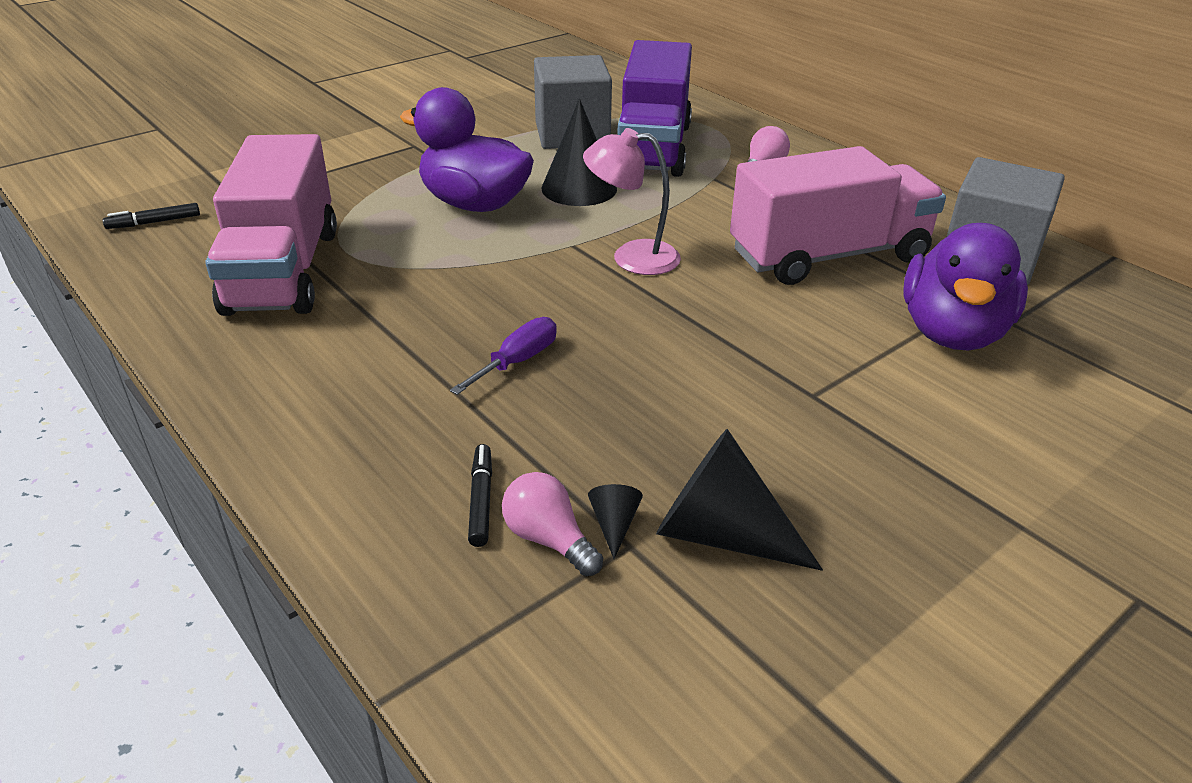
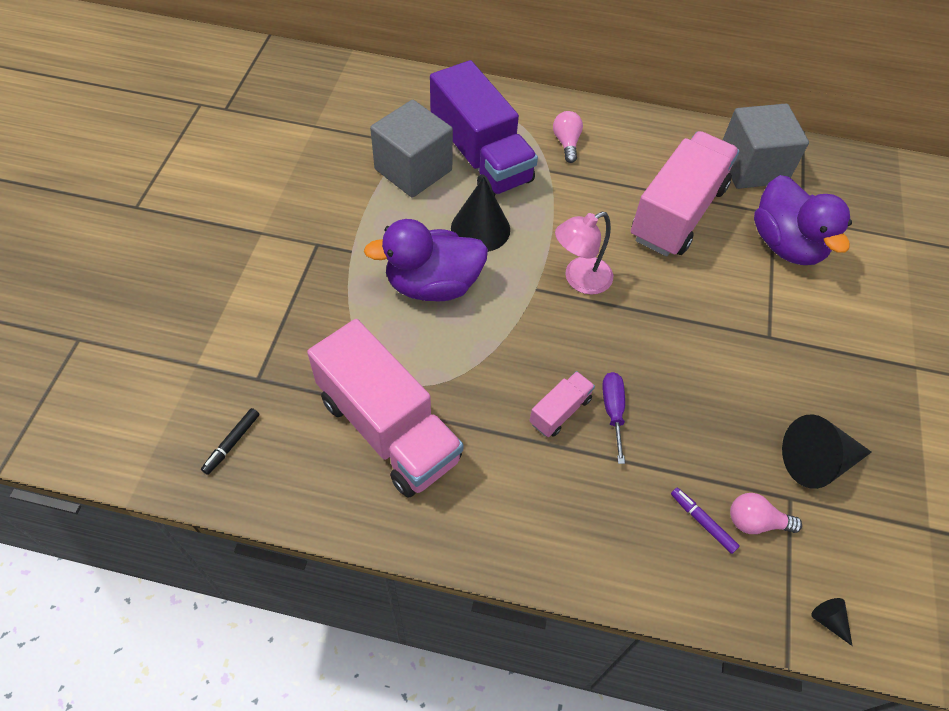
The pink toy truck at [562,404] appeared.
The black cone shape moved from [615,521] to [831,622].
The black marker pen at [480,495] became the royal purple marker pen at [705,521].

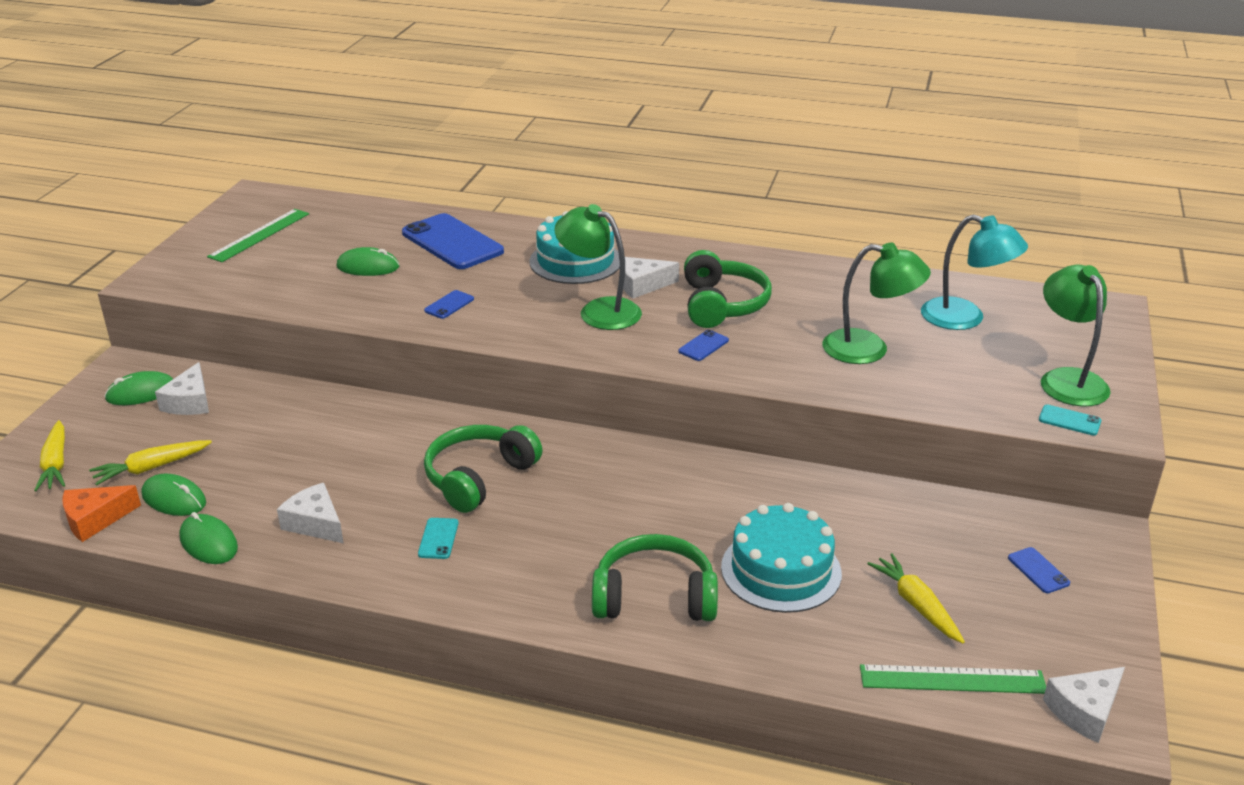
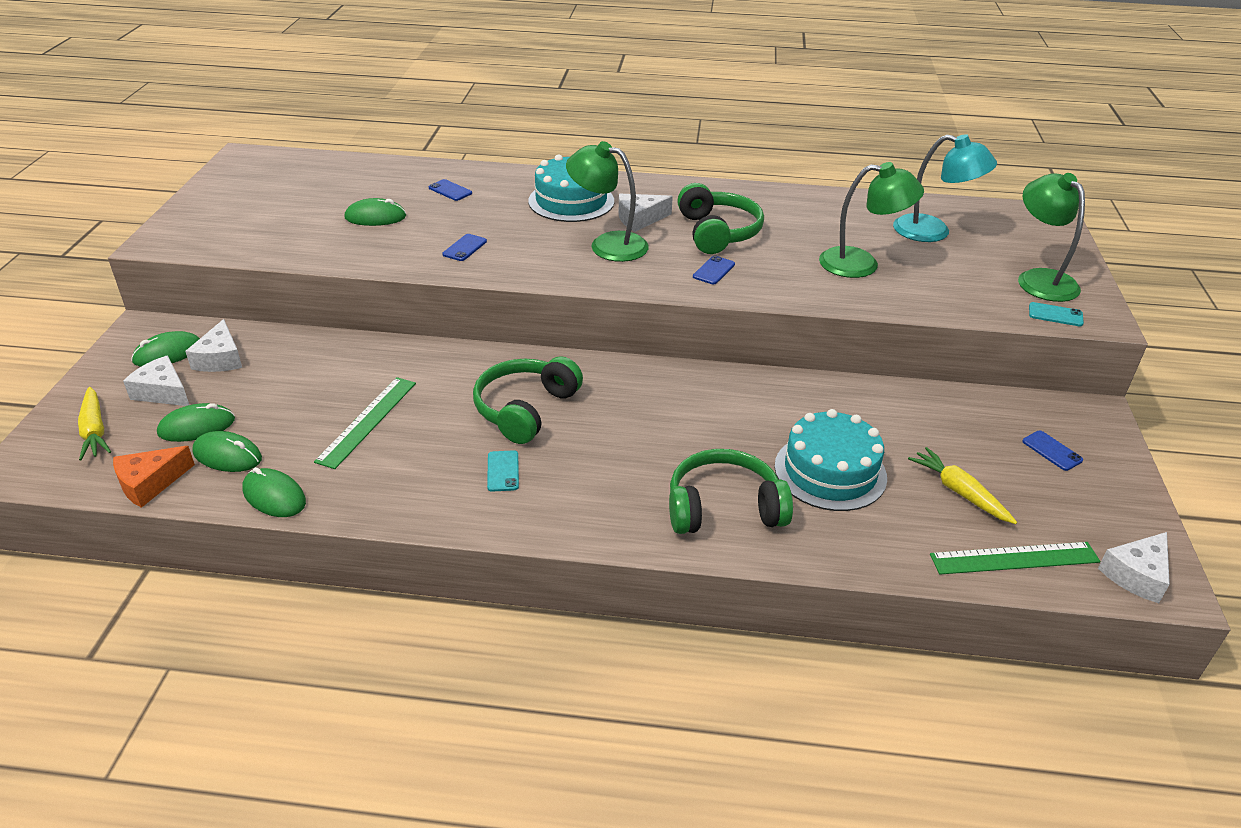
The leaf-green measuring stick moved from [258,235] to [365,423].
The snow-white cheese wedge moved from [310,513] to [156,381].
The golden root vegetable at [150,463] was replaced by the leaf-green PC mouse at [196,422].
The blue smartphone at [453,241] changed to 0.43 times the size.

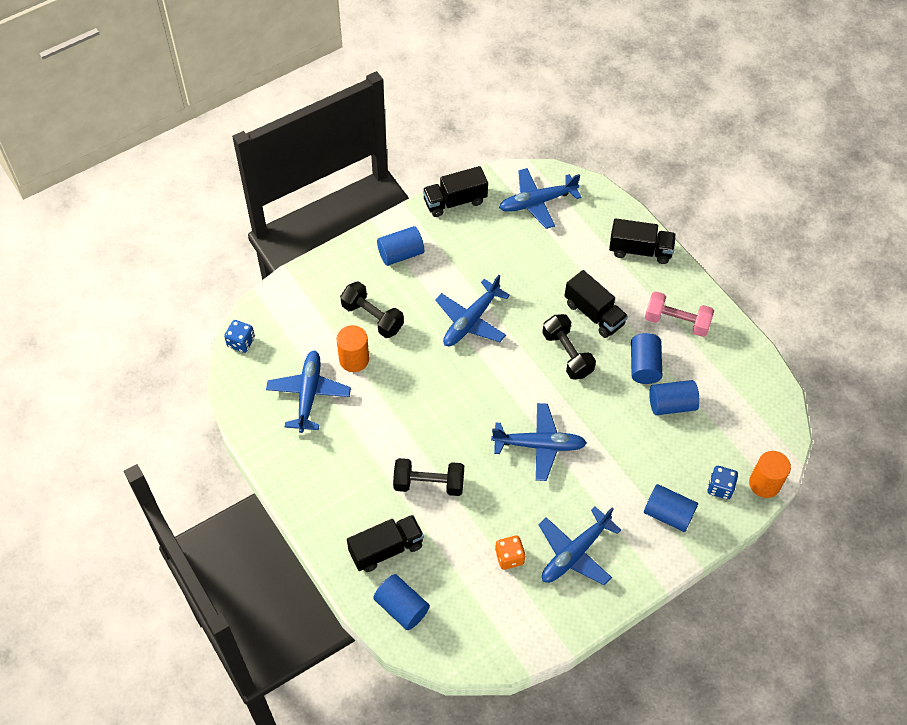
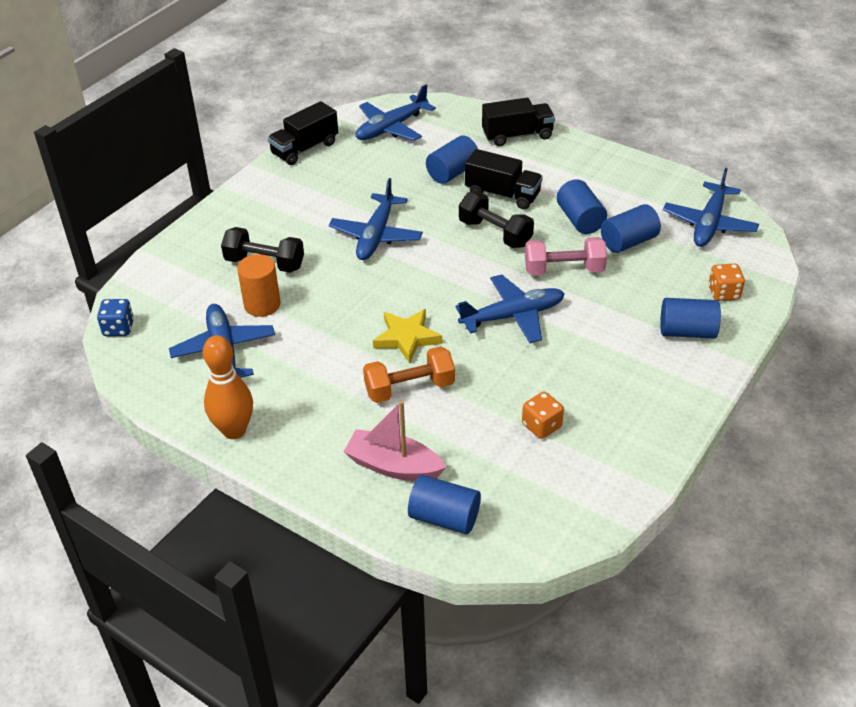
The orange-coloured cylinder at [770,474] disappeared.
The orange-coloured skittle at [228,387] appeared.
The golden star shape at [407,336] appeared.
The blue cylinder moved from [400,246] to [452,160].
The blue aeroplane moved from [579,546] to [711,207].
The pink dumbbell moved from [679,314] to [566,256].
The black toy truck at [385,543] was replaced by the pink toy boat at [395,440].
The black dumbbell at [428,477] became the orange-coloured dumbbell at [409,374].
The blue game die at [722,482] became the orange-coloured game die at [726,282].

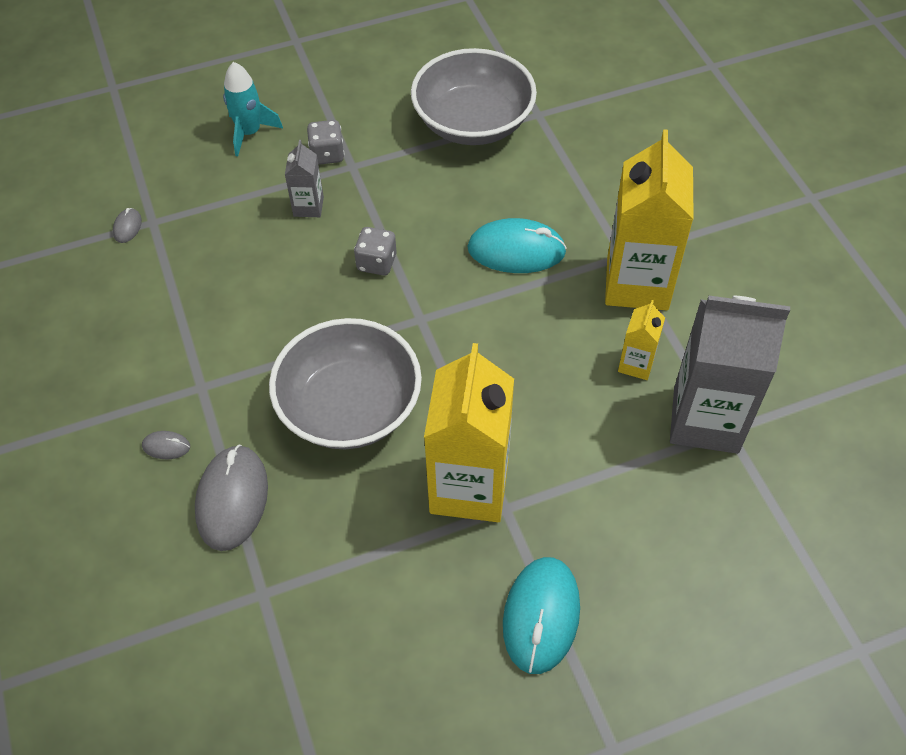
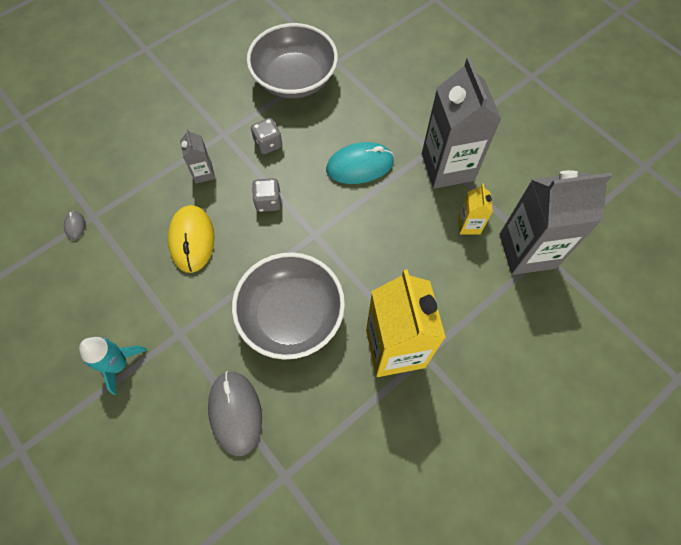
The ash-grey PC mouse at [166,445] disappeared.
The turquoise PC mouse at [541,615] disappeared.
The golden PC mouse at [191,239] appeared.
The turquoise toy rocket moved from [253,109] to [113,366].
The ash-grey game die moved from [326,142] to [266,136].
The golden milk carton at [649,219] became the ash-grey milk carton at [461,123].

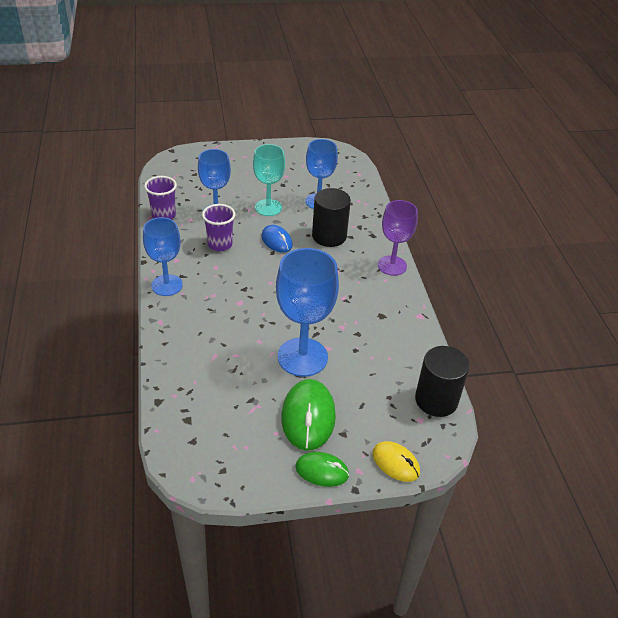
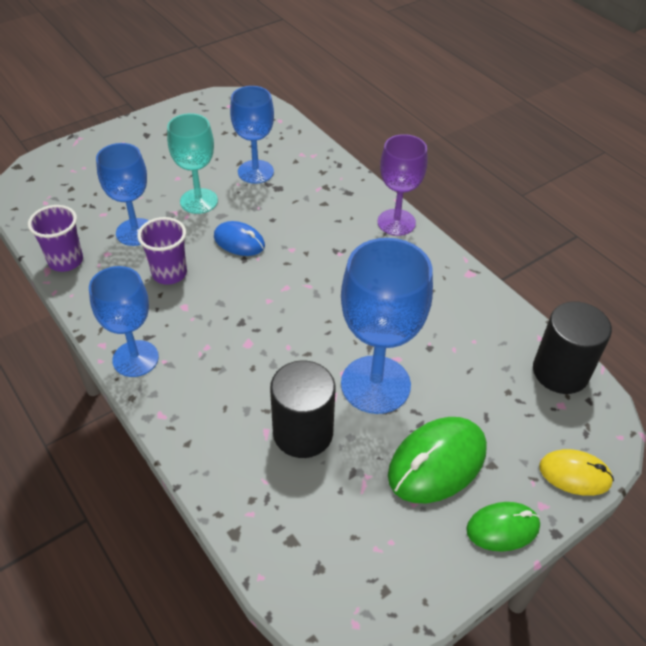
The black cylinder moved from [331,217] to [303,409].
The leaf-green PC mouse at [308,415] turned 75 degrees clockwise.

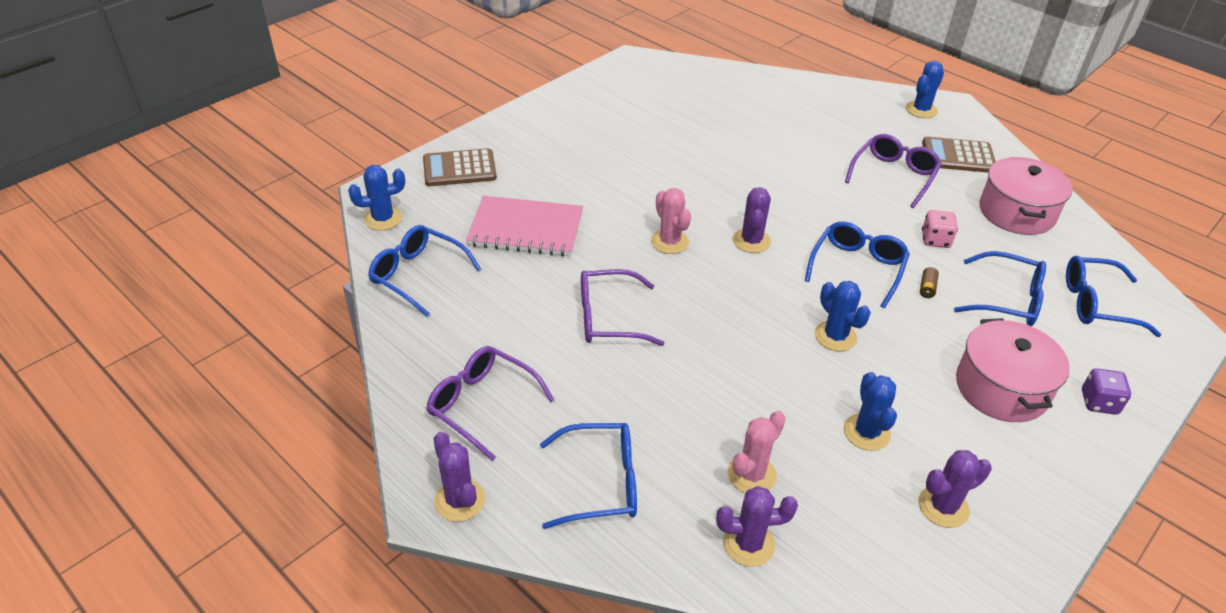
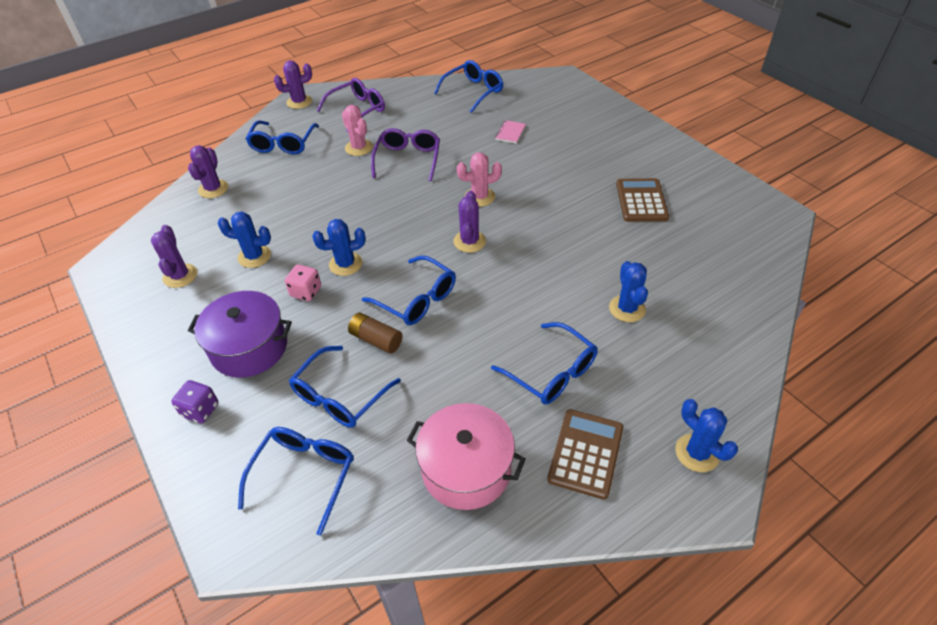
The blue prickly plant moved from [376,197] to [628,291].
The russet pocket calculator moved from [460,167] to [642,200].
The pink prickly plant moved from [757,452] to [357,130].
The pink game die moved from [940,229] to [303,282].
The royal purple eyeglasses at [893,171] became the blue eyeglasses at [544,363].
The pink stockpot at [1013,370] became the royal purple stockpot at [240,334].
The royal purple prickly plant at [752,220] turned 75 degrees clockwise.
The pink notepad at [524,226] changed to 0.43 times the size.
The russet power cell at [929,282] changed to 1.69 times the size.

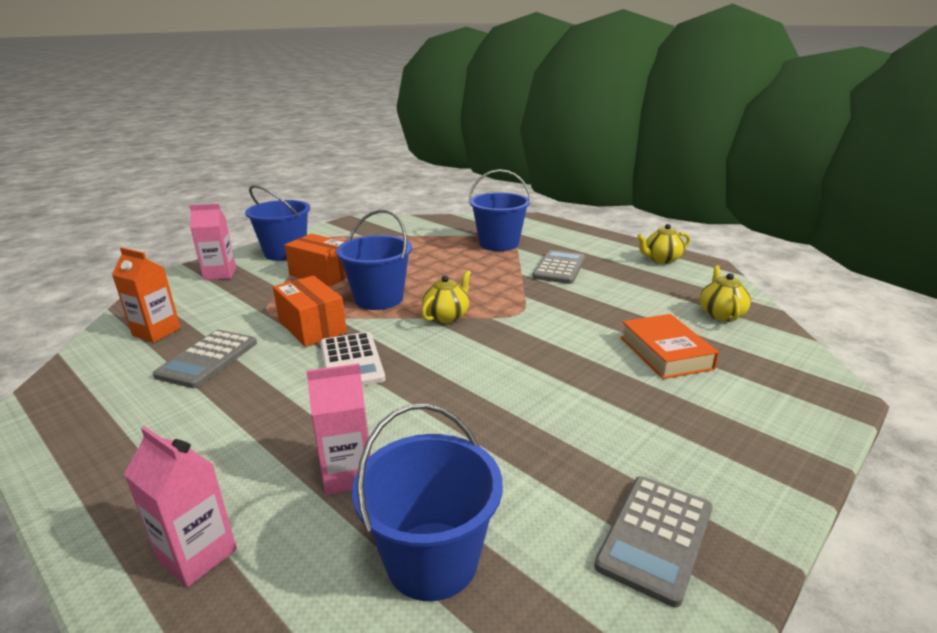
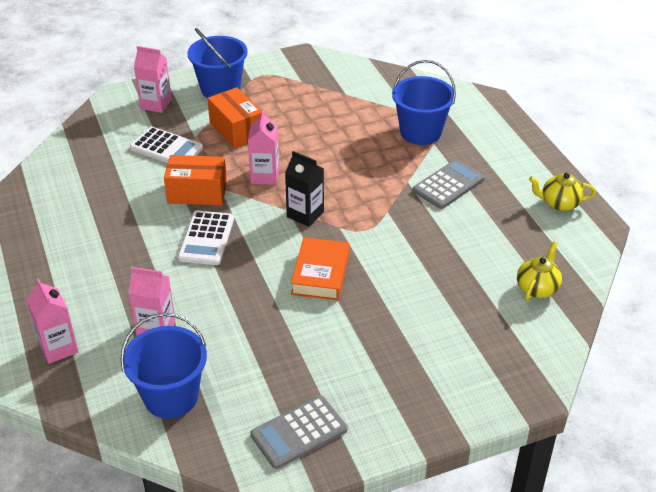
The orange-coloured milk carton at [146,295] disappeared.
The ash-grey pocket calculator at [205,359] disappeared.
The snow-white pocket calculator at [166,145] appeared.
The orange-coloured hardcover moved from [669,346] to [320,269].
The blue sand bucket at [374,260] was replaced by the pink milk carton at [263,147].
The golden tea pot at [446,296] was replaced by the black milk carton at [304,189].
The orange-coloured box at [310,311] turned 75 degrees counterclockwise.

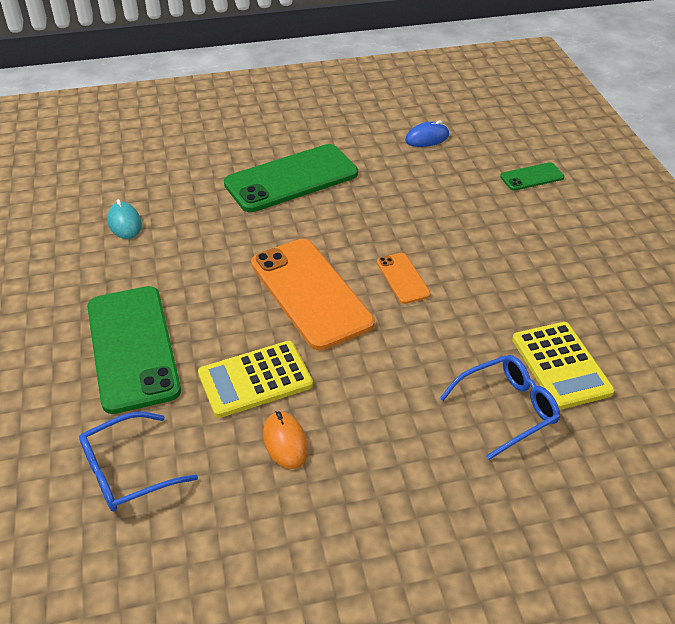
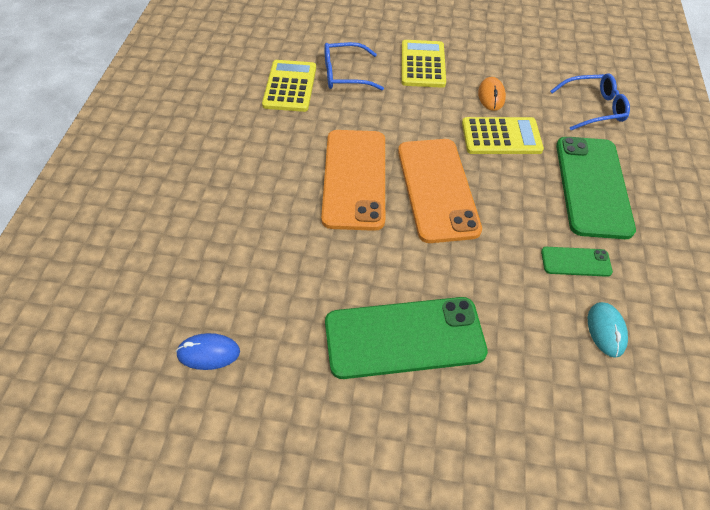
The golden pocket calculator at [424,64] appeared.
The leaf-green smartphone moved from [532,176] to [577,262].
The orange-coloured smartphone at [404,278] changed to 2.11 times the size.

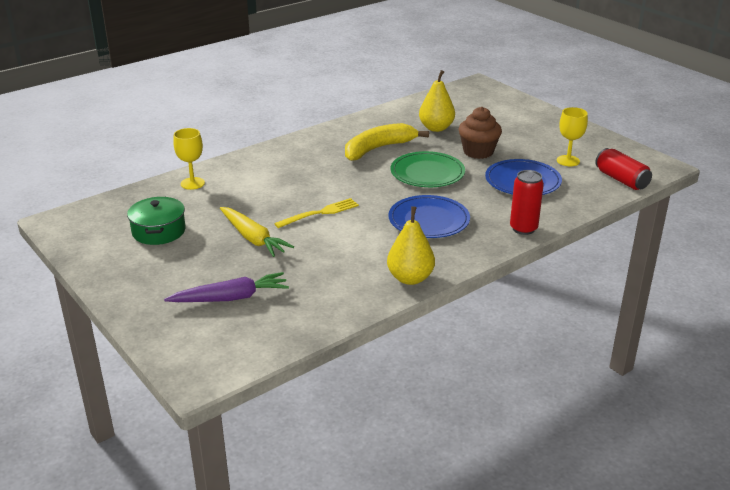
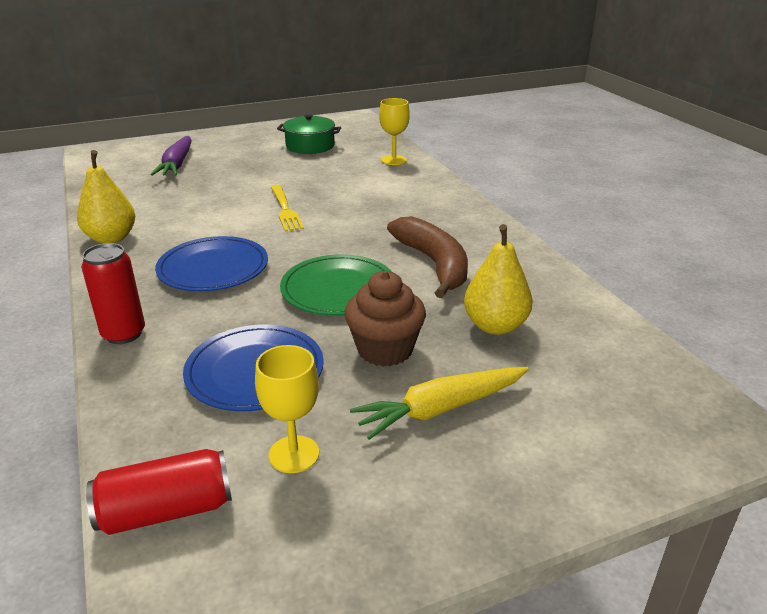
The golden root vegetable moved from [257,232] to [439,403].
The golden toy banana at [387,142] became the russet toy banana at [427,257].

